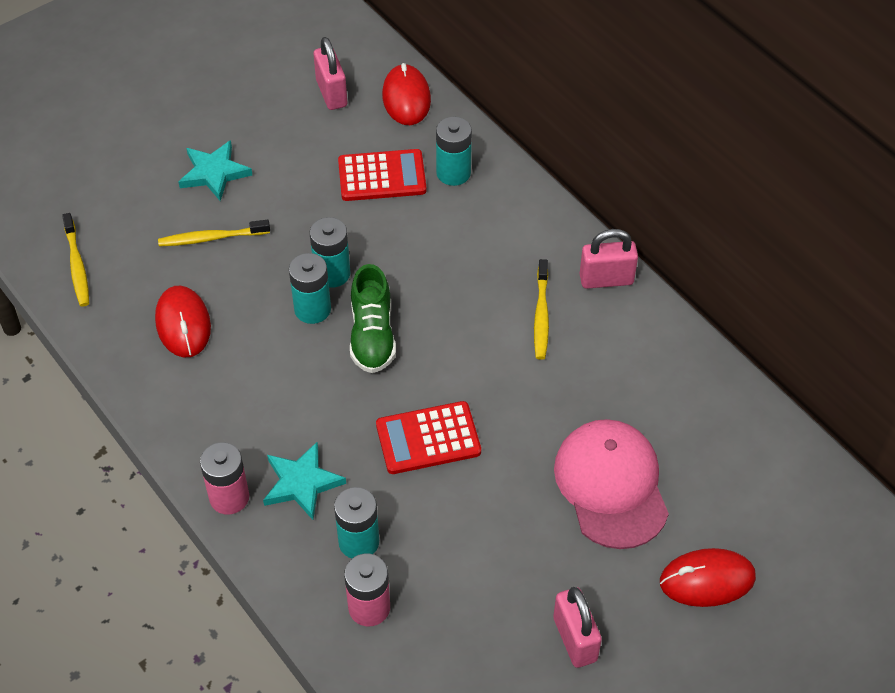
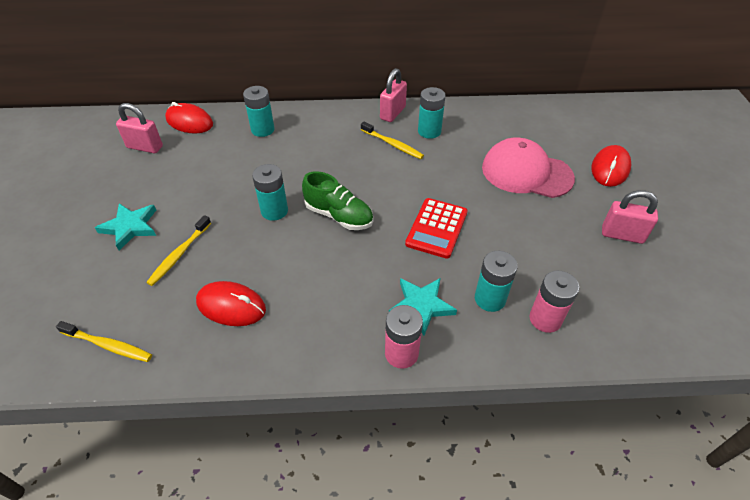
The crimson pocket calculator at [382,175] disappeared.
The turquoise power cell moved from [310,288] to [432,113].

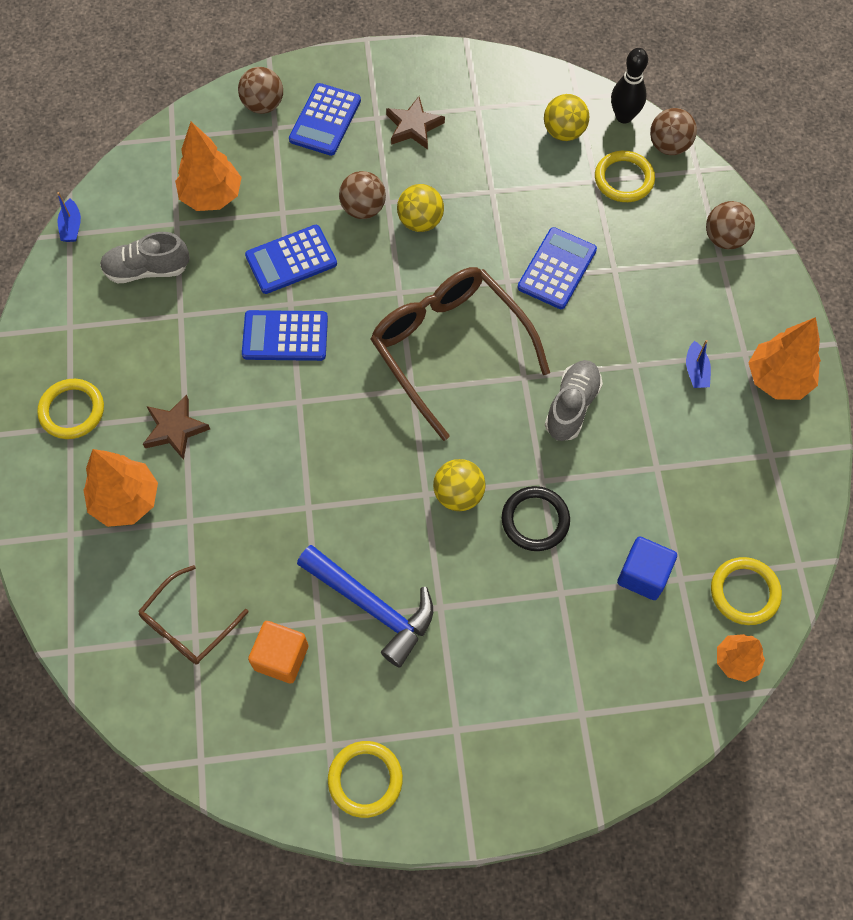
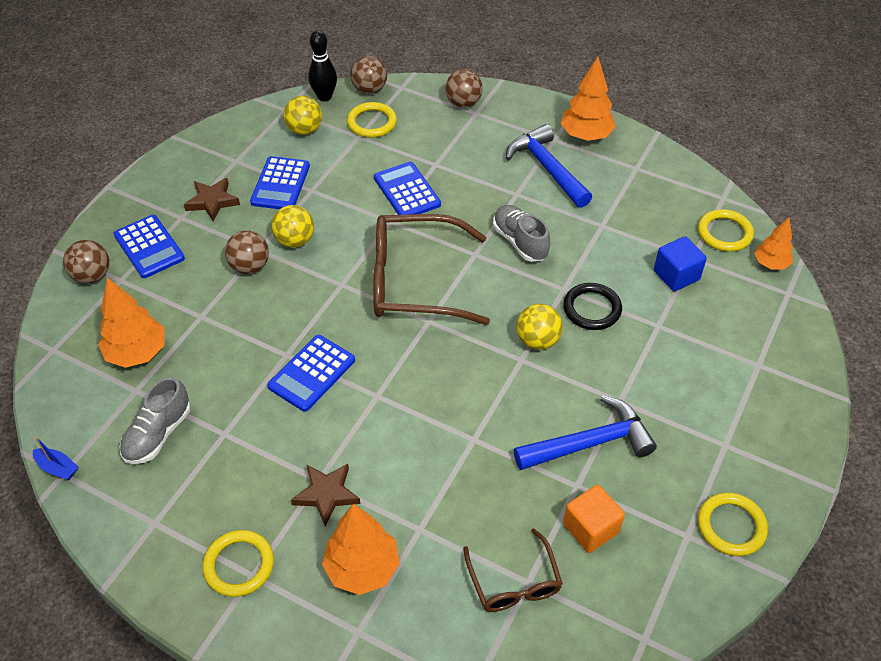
The blue pocket calculator moved from [291,259] to [280,182].
The blue toy boat at [698,364] was replaced by the blue hammer at [549,166].

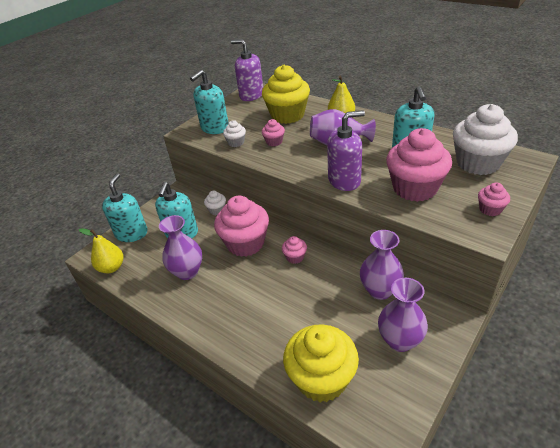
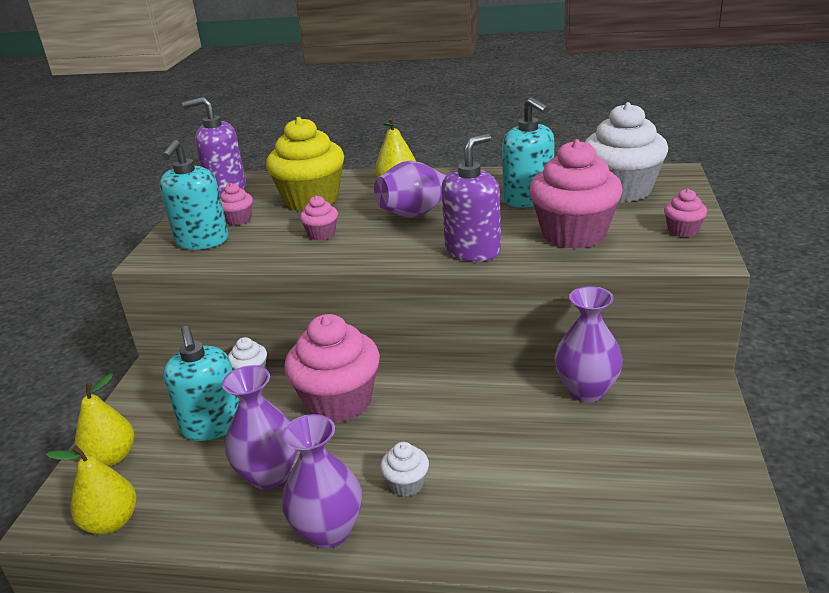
The golden cupcake at [321,363] disappeared.
The snow-white cupcake moved from [234,133] to [404,469].
The pink cupcake moved from [294,250] to [236,204].
The royal purple tall vase moved from [403,315] to [322,481].
The turquoise soap dispenser at [125,207] was replaced by the golden pear fruit at [104,420].

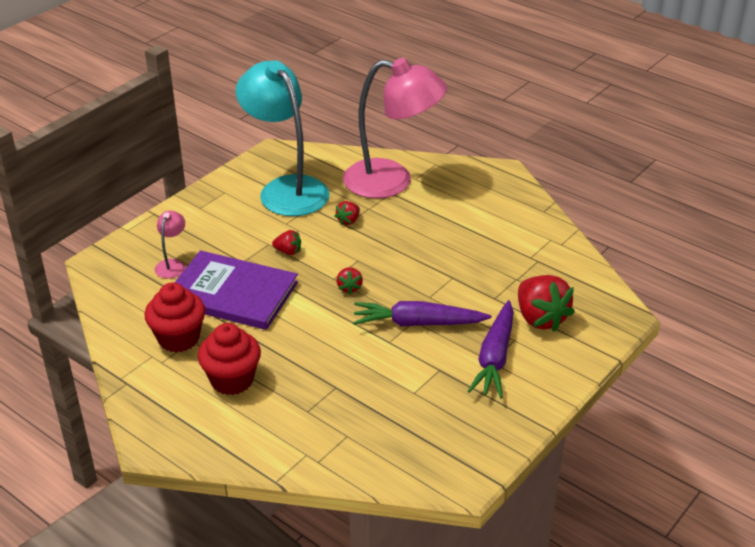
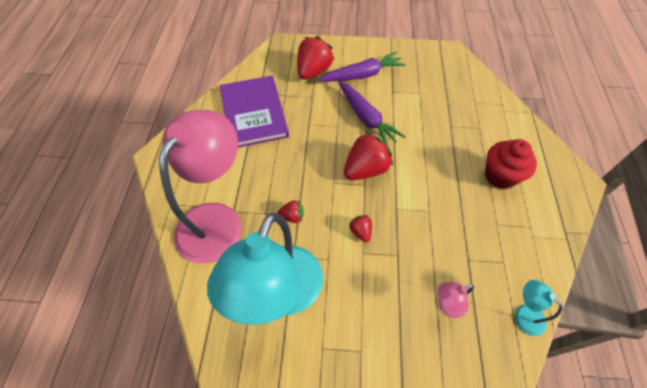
The crimson cupcake at [174,317] disappeared.
The turquoise lamp at [539,308] appeared.
The royal purple hardcover moved from [236,290] to [254,112].
The pink lamp at [395,128] turned 45 degrees clockwise.
The crimson berry at [349,280] changed to 2.05 times the size.

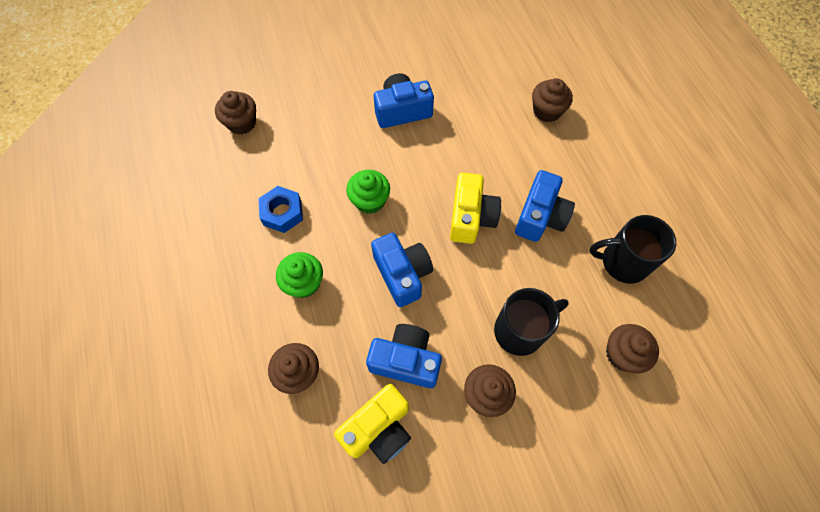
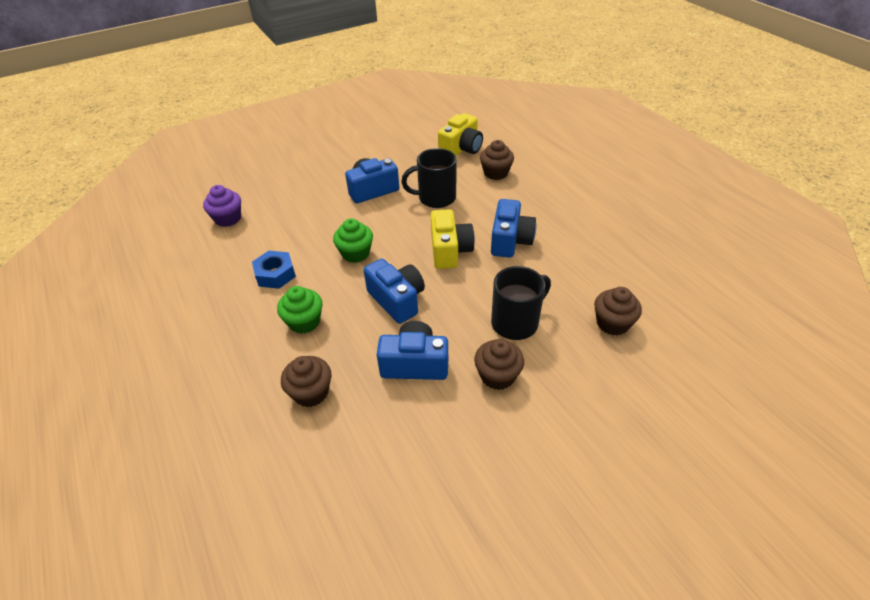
The golden photo camera moved from [372,424] to [460,134].
The black coffee mug moved from [633,249] to [429,178].
The russet cupcake at [235,113] became the royal purple cupcake at [222,206].

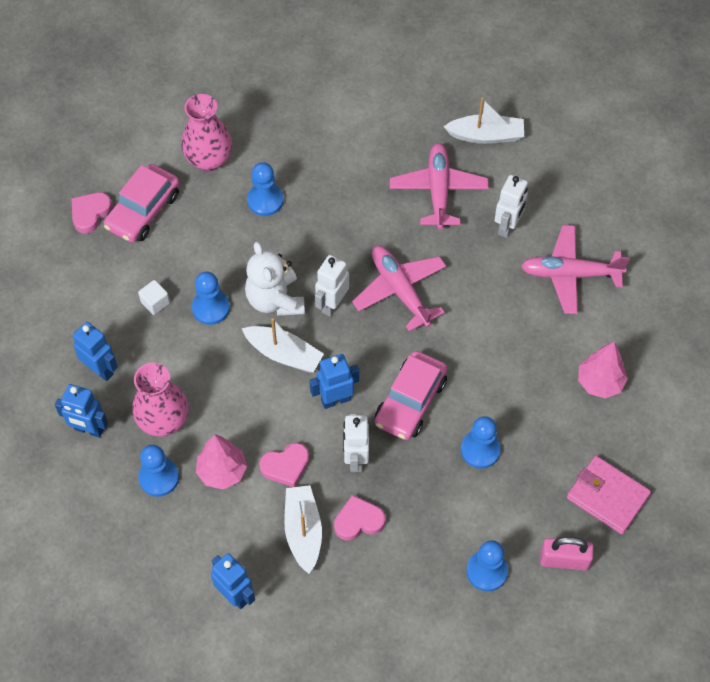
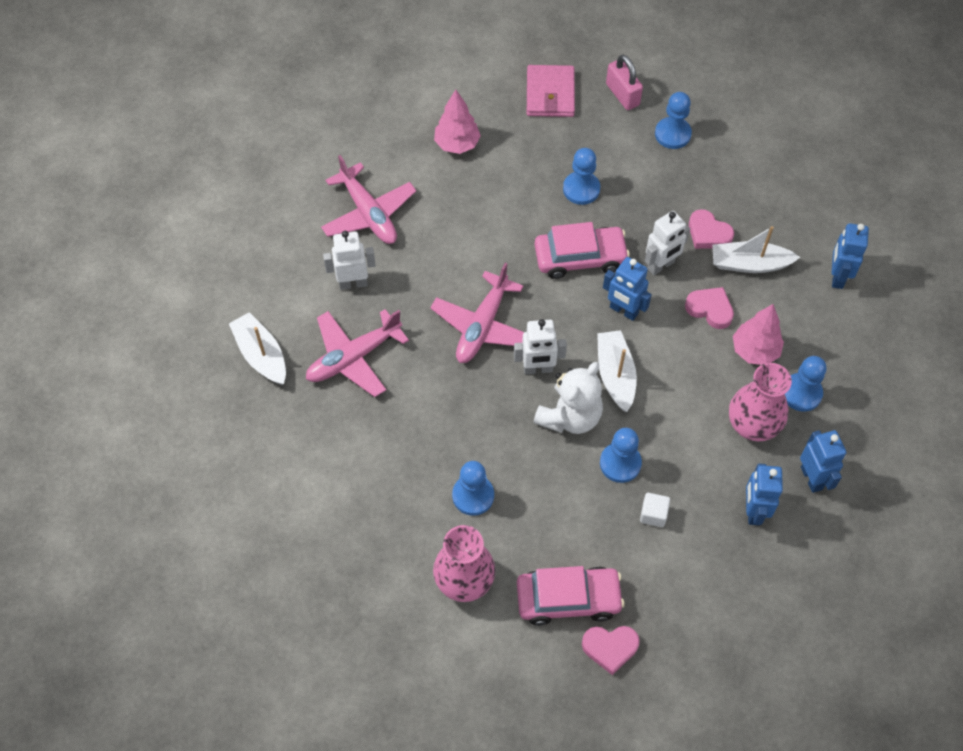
The snow-white toy boat at [303,529] turned 45 degrees clockwise.

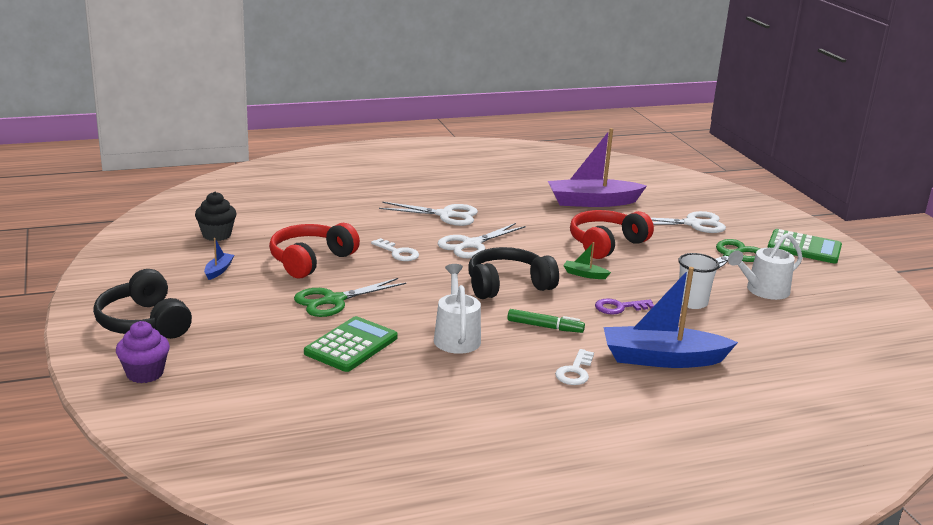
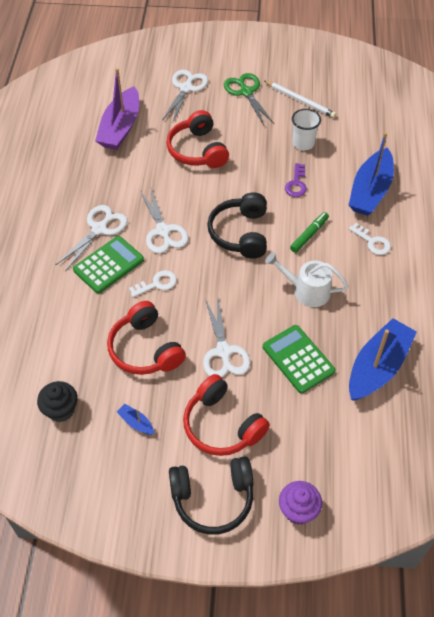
The leaf-green toy boat at [587,260] disappeared.
The crimson over-ear headphones at [226,415] appeared.
The blue toy boat at [383,359] appeared.
The leaf-green pocket calculator moved from [804,246] to [108,265].
The snow-white watering pot at [765,266] was replaced by the snow-white lead pencil at [300,99].
The leaf-green pair of scissors at [350,297] became the snow-white pair of scissors at [226,336].

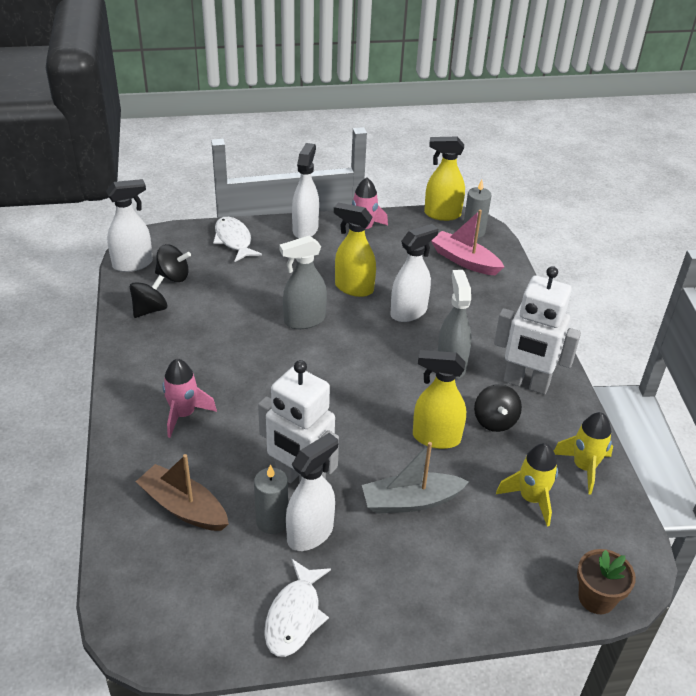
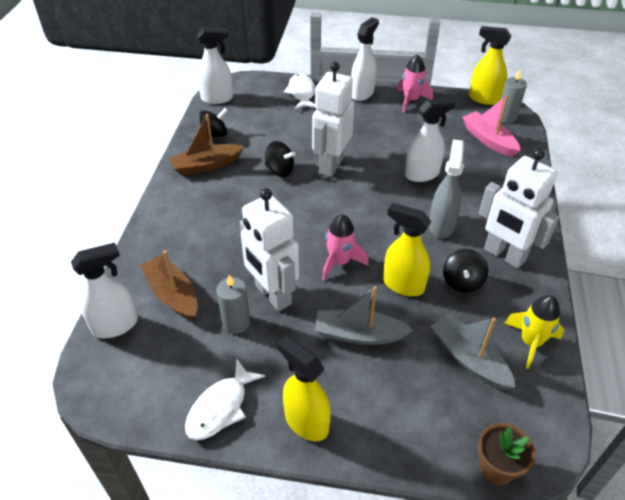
The russet toy boat at [206,145] appeared.
The black spinning top moved from [173,263] to [280,159].
The pink toy rocket moved from [189,398] to [345,247].
The snow-white spray bottle moved from [312,492] to [104,290].
The golden spray bottle moved from [355,250] to [304,388].
The ash-grey spray bottle at [303,282] was replaced by the snow-white toy robot at [333,119].
The golden toy rocket at [527,485] was replaced by the ash-grey toy boat at [473,352].

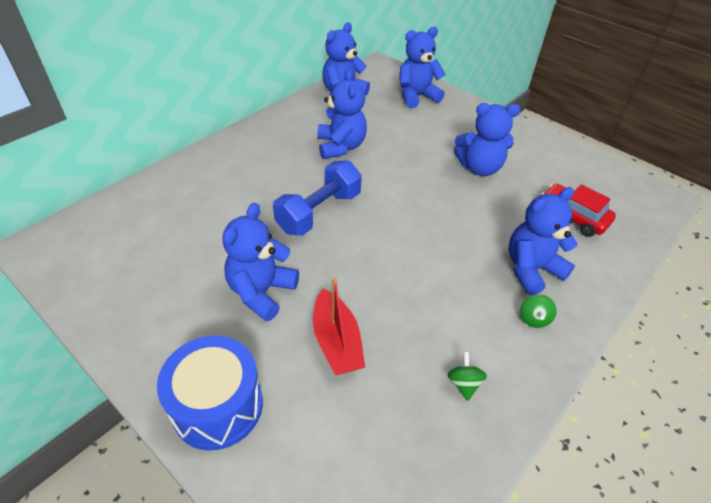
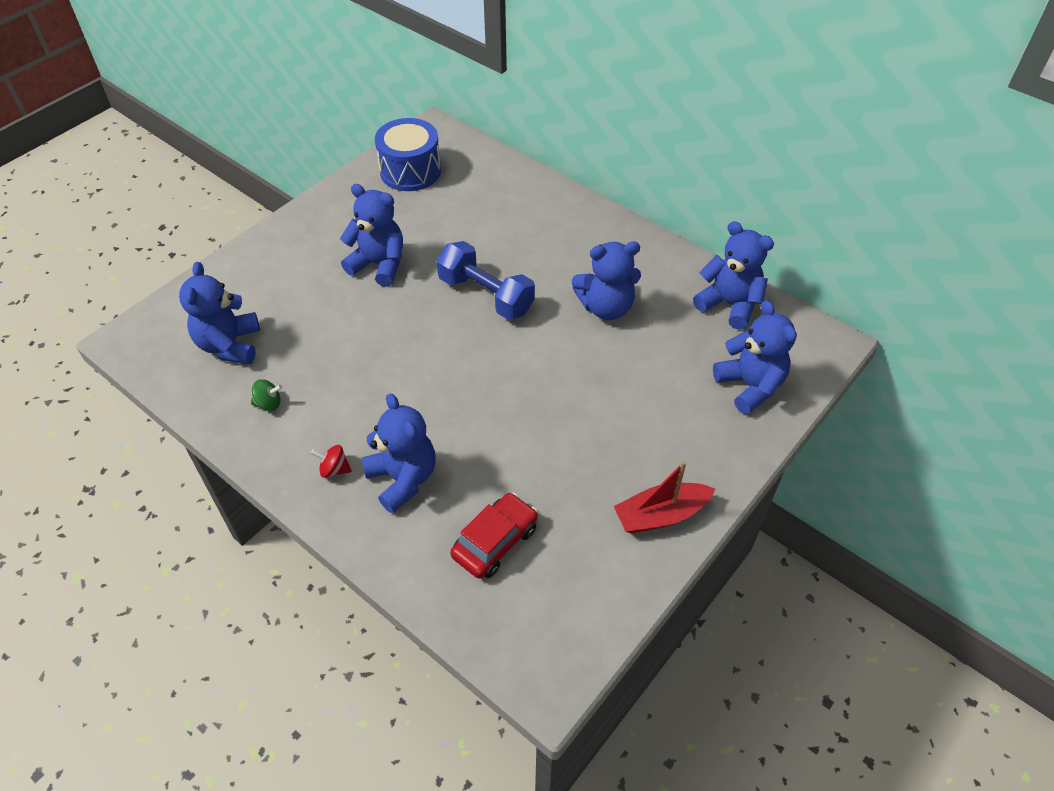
The blue snare drum moved from [210,393] to [408,154].
The crimson toy boat moved from [339,326] to [664,497].
The blue teddy moved from [487,139] to [219,313].
The leaf-green spinning top at [538,311] became the crimson spinning top at [331,461].

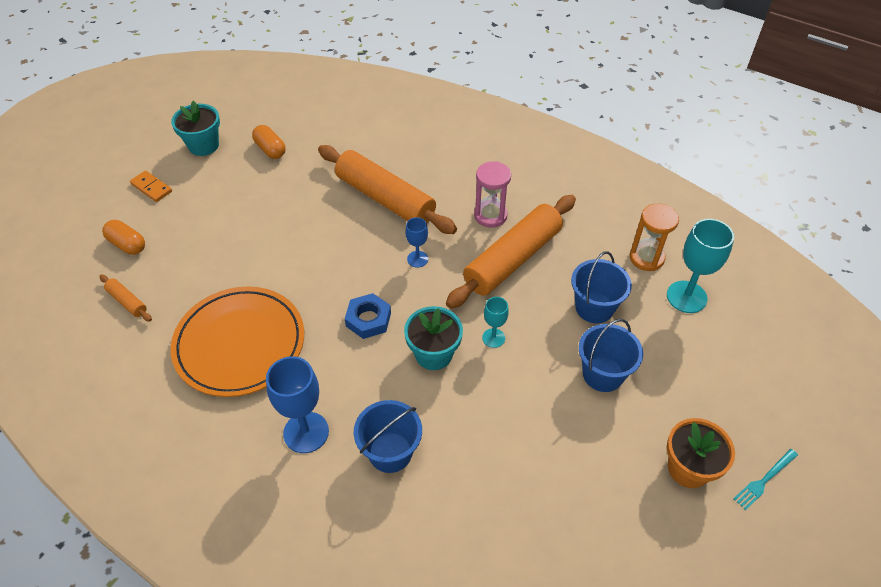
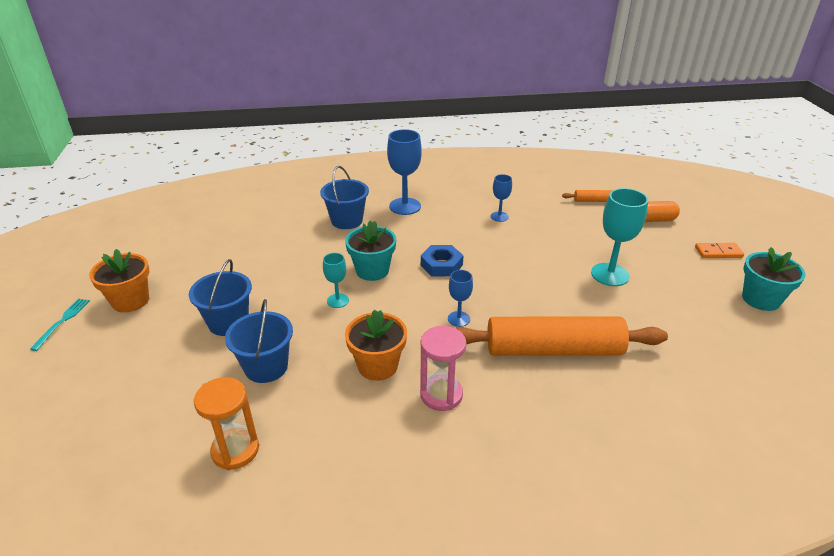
The orange-coloured pill shape at [269,142] disappeared.
The turquoise goblet moved from [700,266] to [619,237].
The orange-coloured flat dish at [237,341] was replaced by the blue goblet at [501,198].
The orange-coloured dough roller at [511,252] was replaced by the orange-coloured flower pot at [376,345].

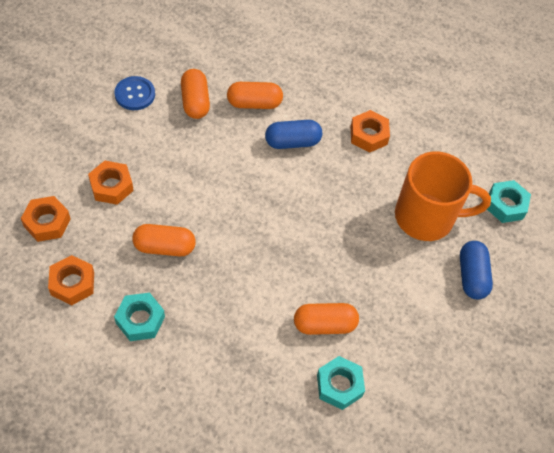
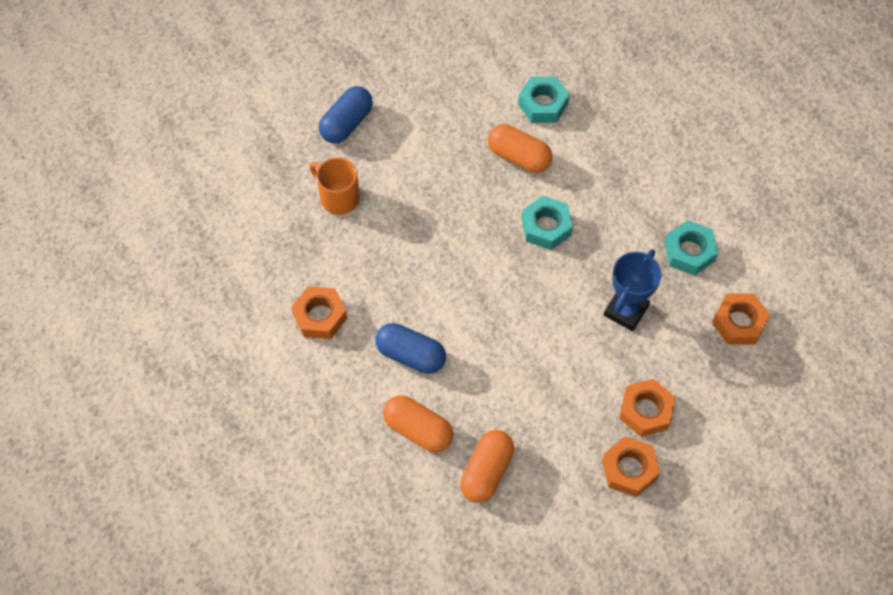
The blue shirt button at [134,93] disappeared.
The orange-coloured nut moved from [46,219] to [631,466].
The turquoise nut moved from [509,201] to [547,223].
The orange-coloured pill shape at [164,240] was replaced by the blue award cup at [633,290].
The orange-coloured coffee mug at [443,196] changed to 0.56 times the size.

